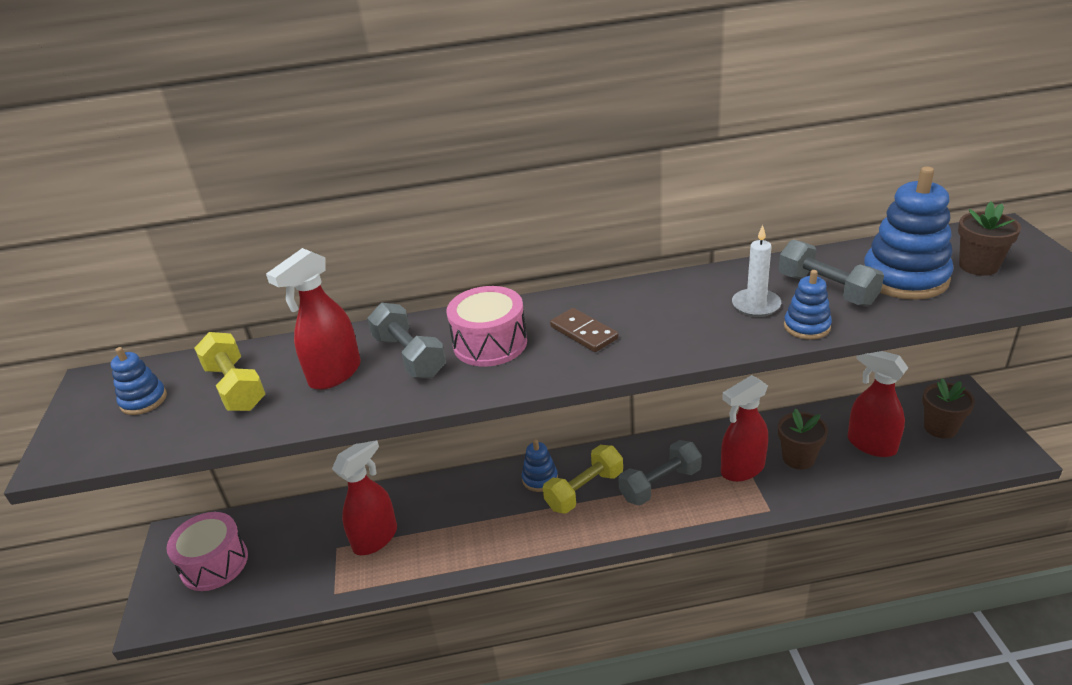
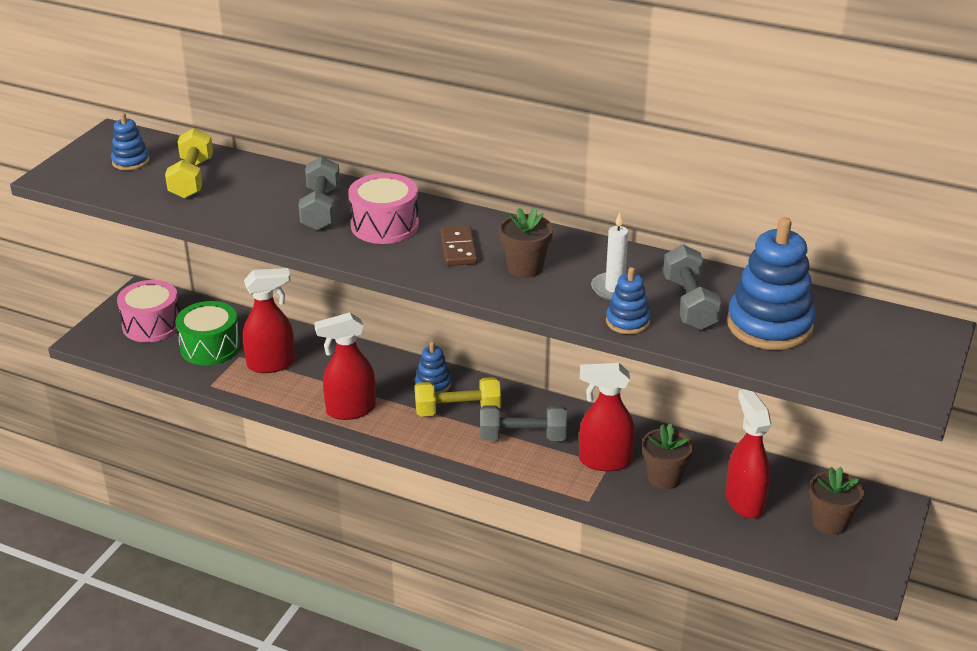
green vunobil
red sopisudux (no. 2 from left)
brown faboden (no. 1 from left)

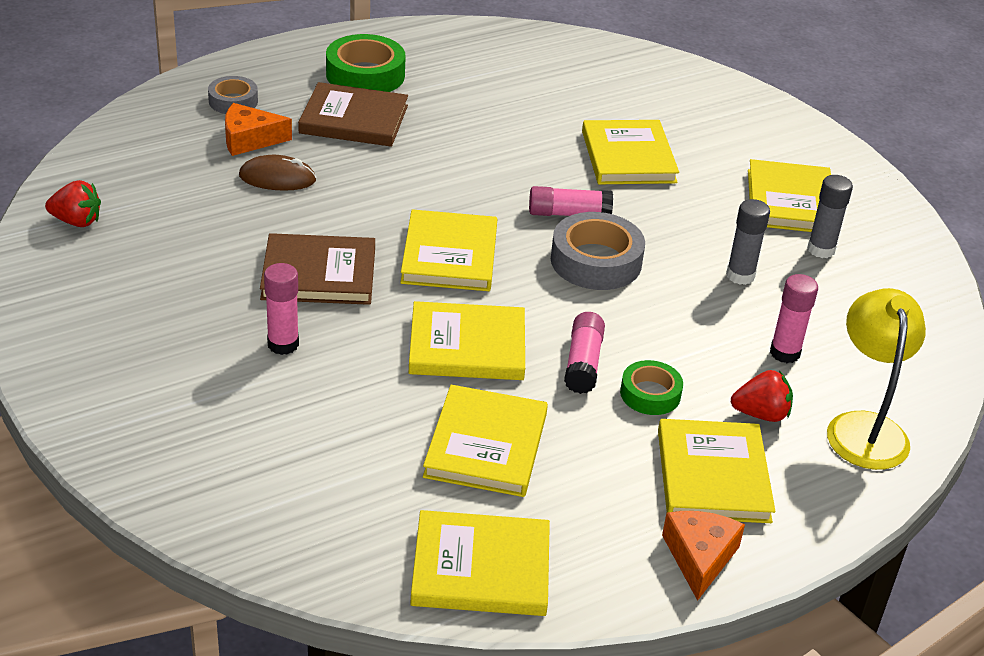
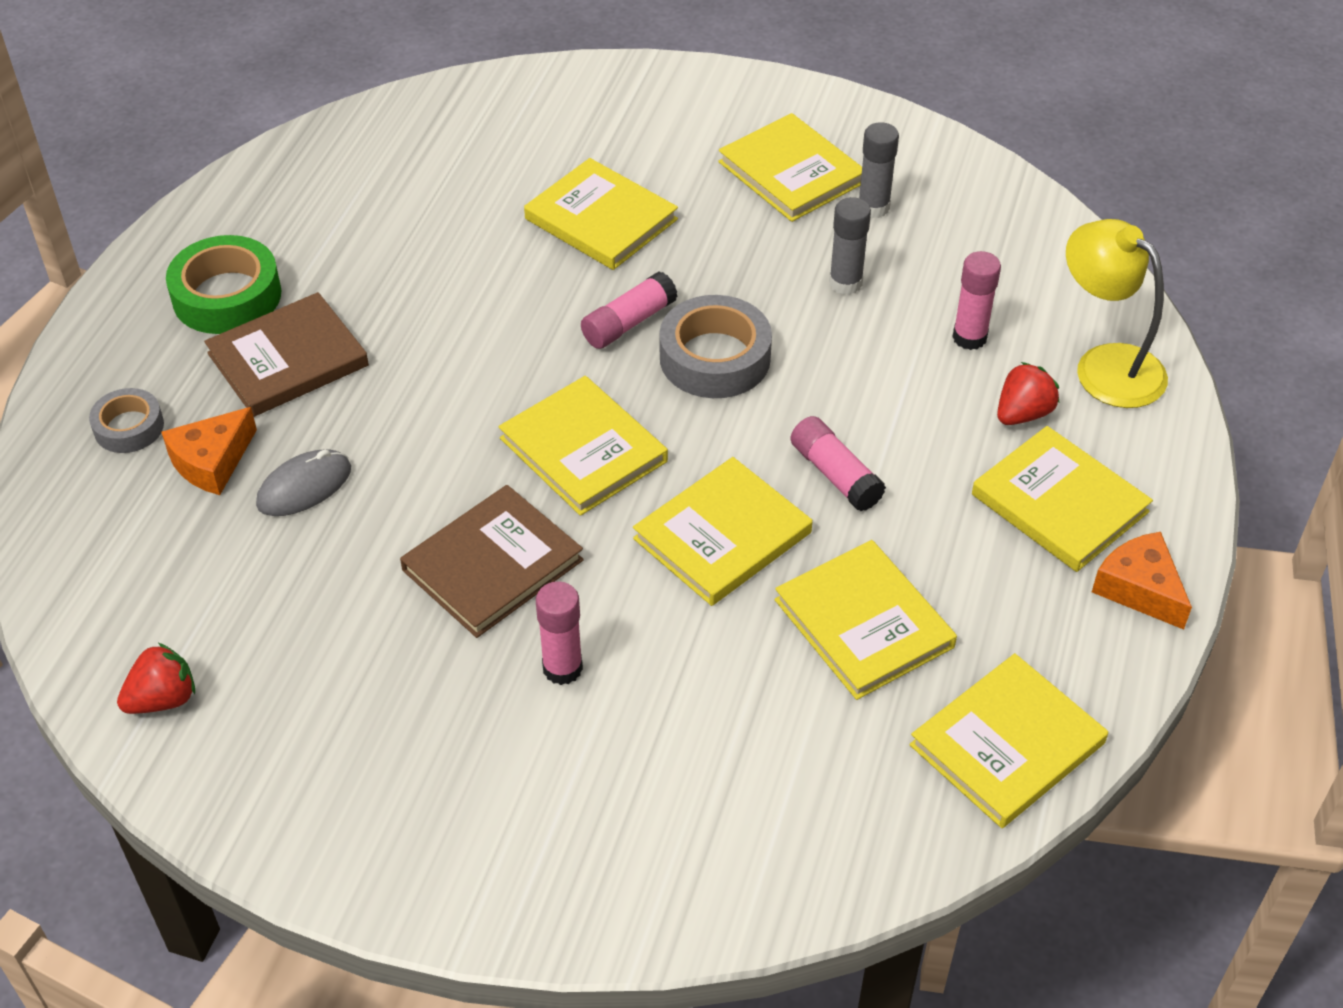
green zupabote (no. 2 from left in the first image)
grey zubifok

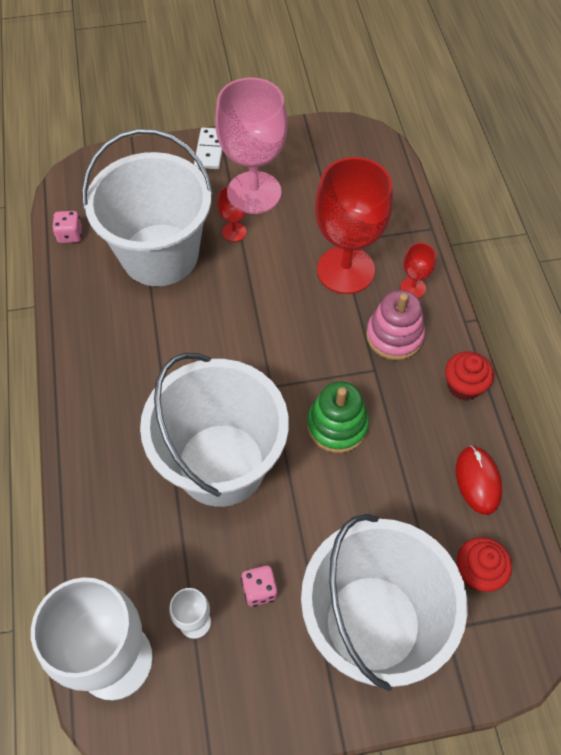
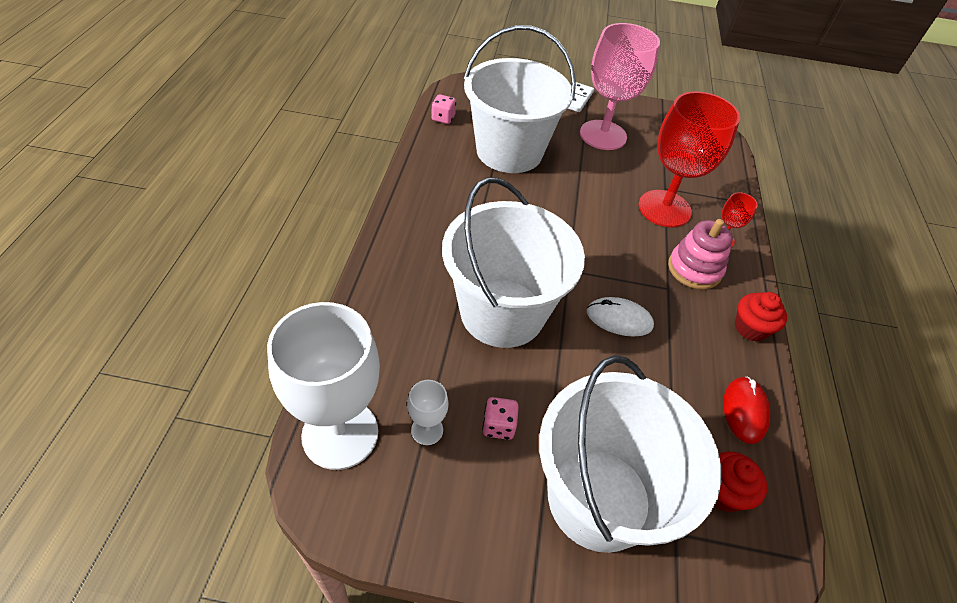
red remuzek (no. 1 from left in the first image)
white zubifok

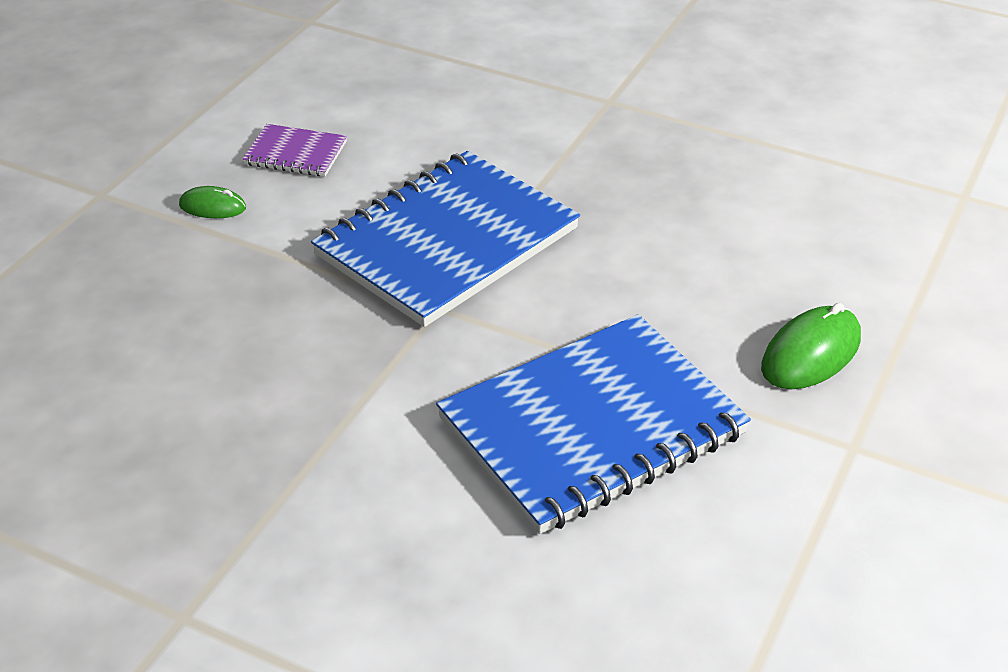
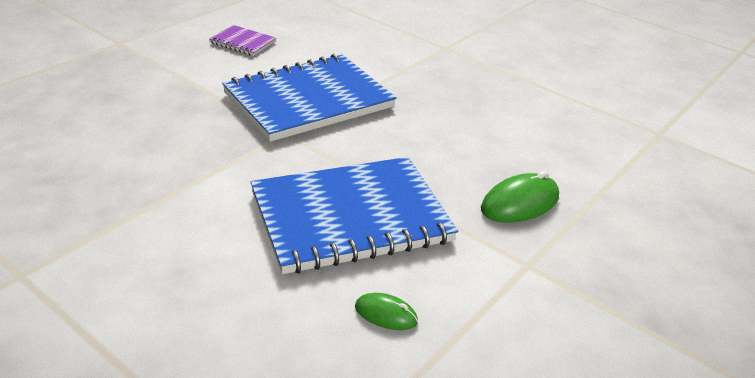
green zubifok (no. 1 from left)

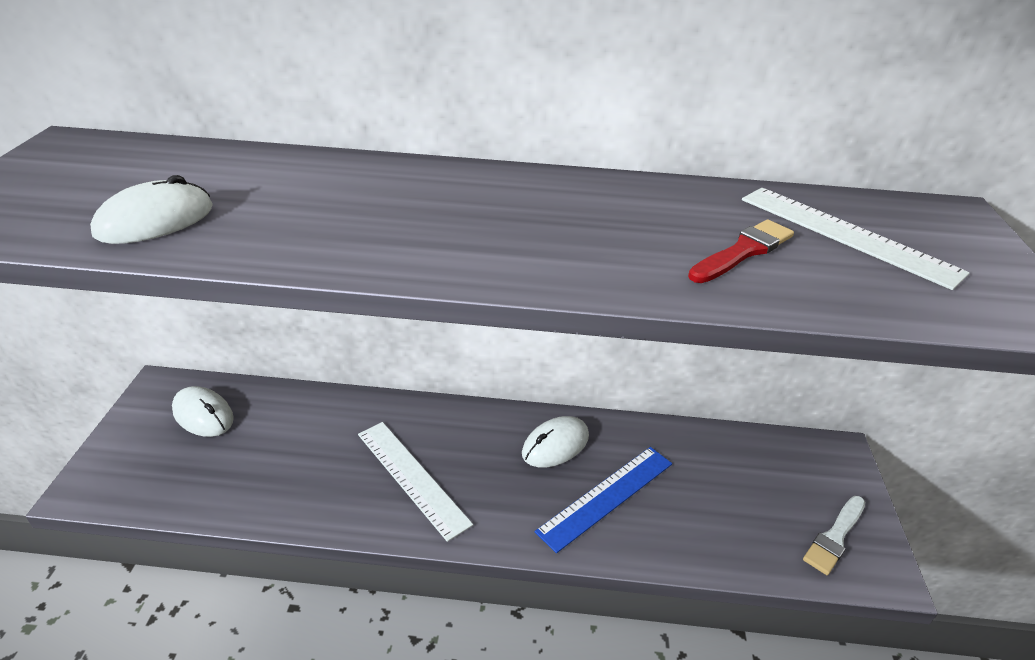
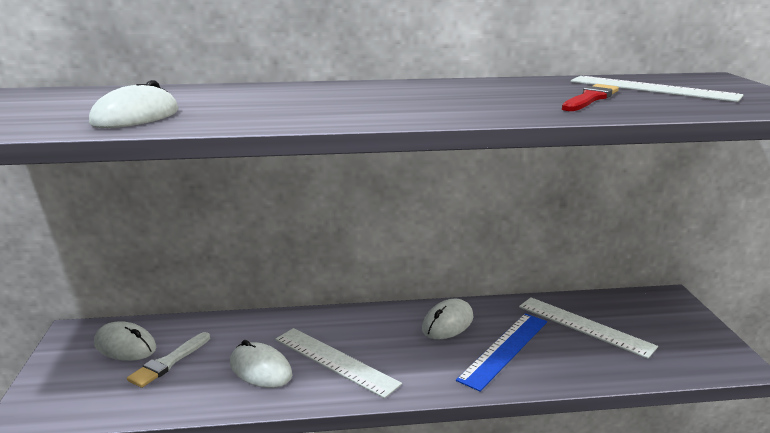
white zubifok (no. 3 from left)
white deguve (no. 2 from left)
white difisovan

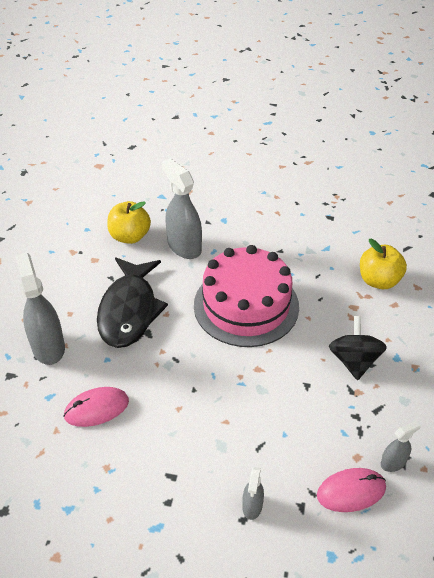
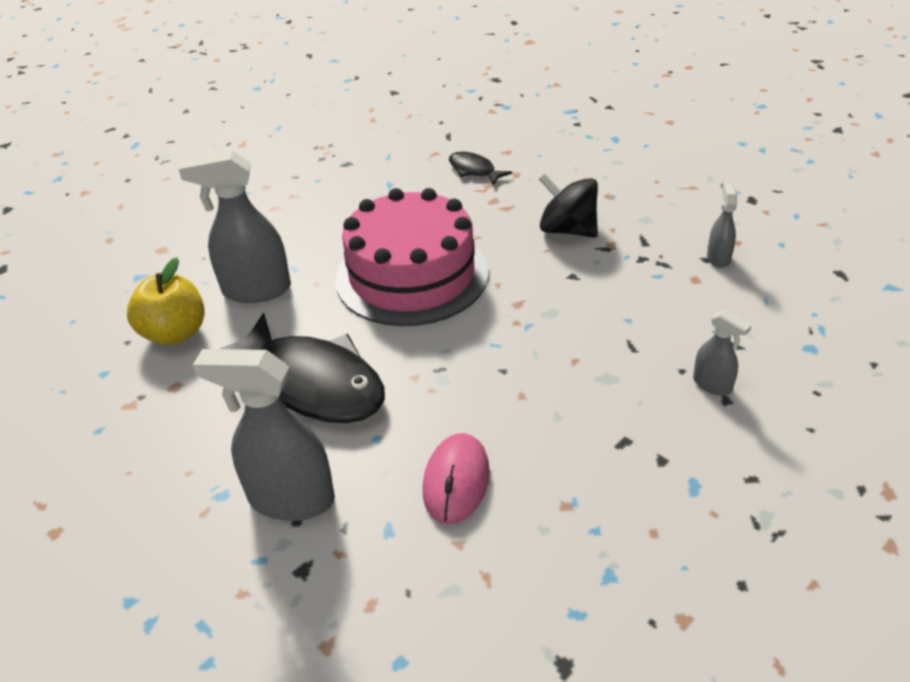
pink zubifok (no. 2 from left in the first image)
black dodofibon (no. 2 from left)

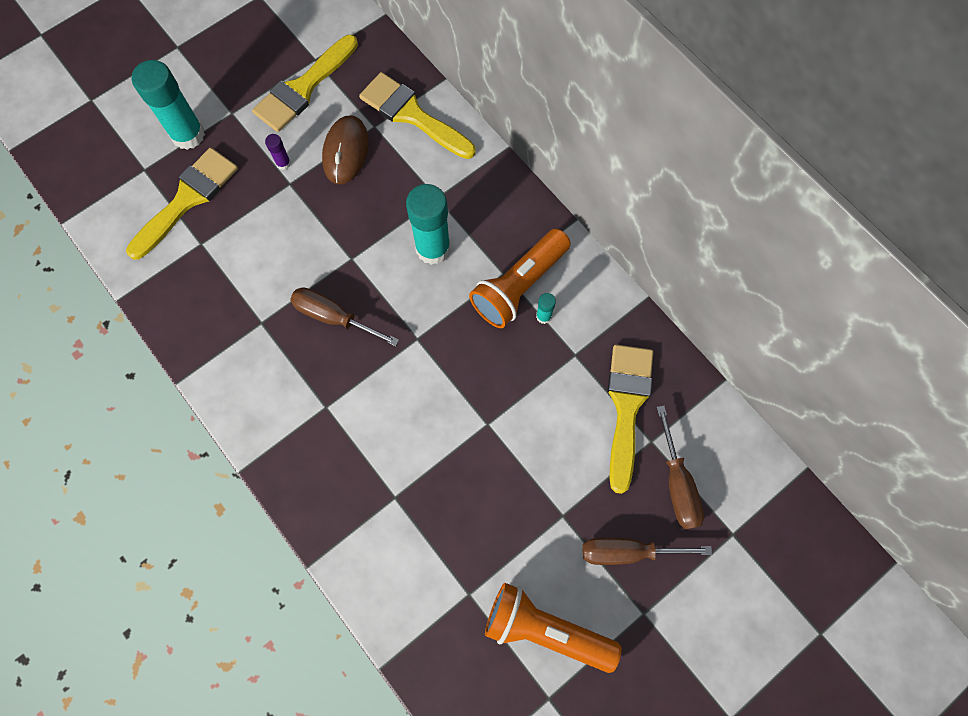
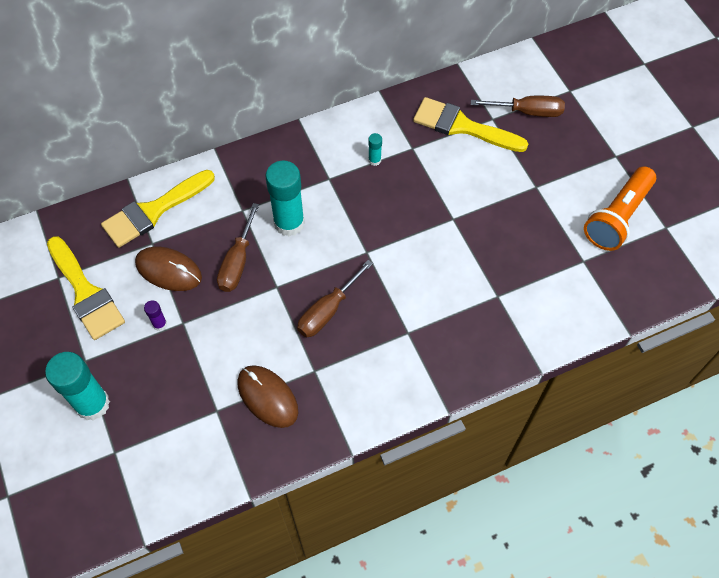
yellow difisovan (no. 1 from left in the first image)
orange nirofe (no. 1 from left in the first image)
brown zubifok (no. 2 from left)
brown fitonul (no. 1 from left)

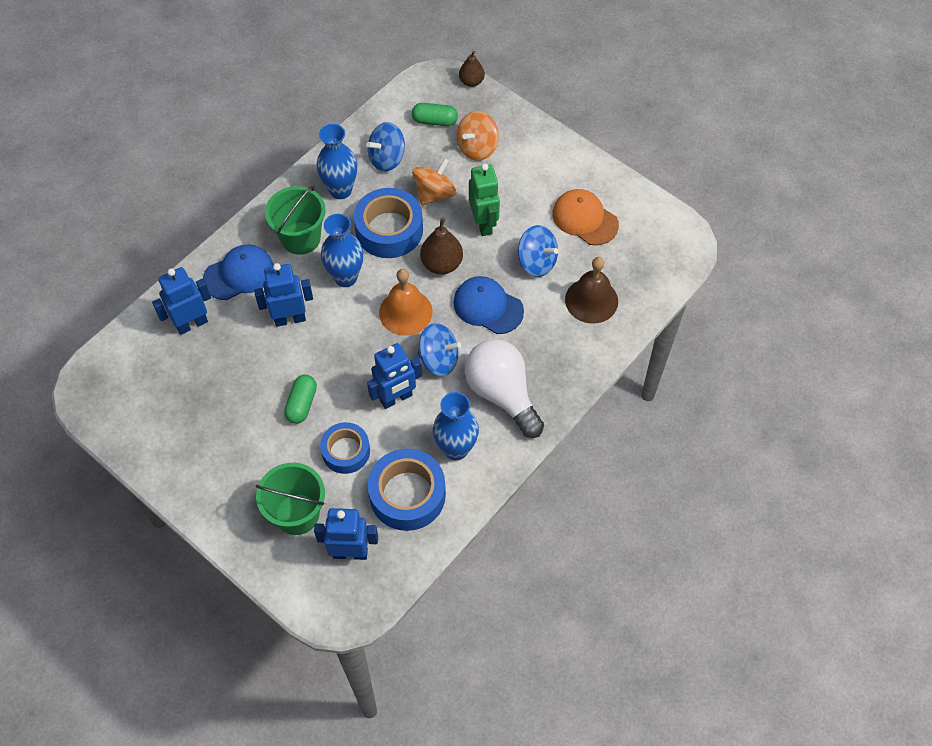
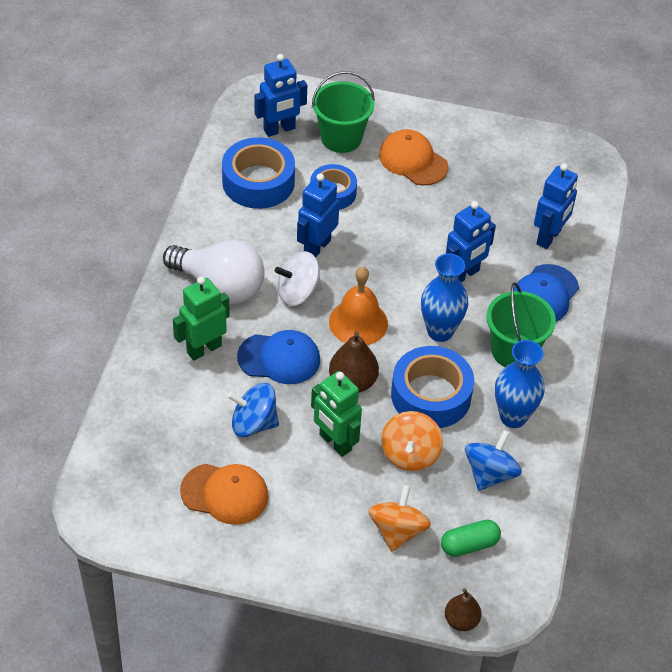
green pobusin (no. 1 from left in the first image)
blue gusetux (no. 3 from left in the first image)
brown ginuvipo
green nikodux (no. 1 from left)
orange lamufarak (no. 2 from left)
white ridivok

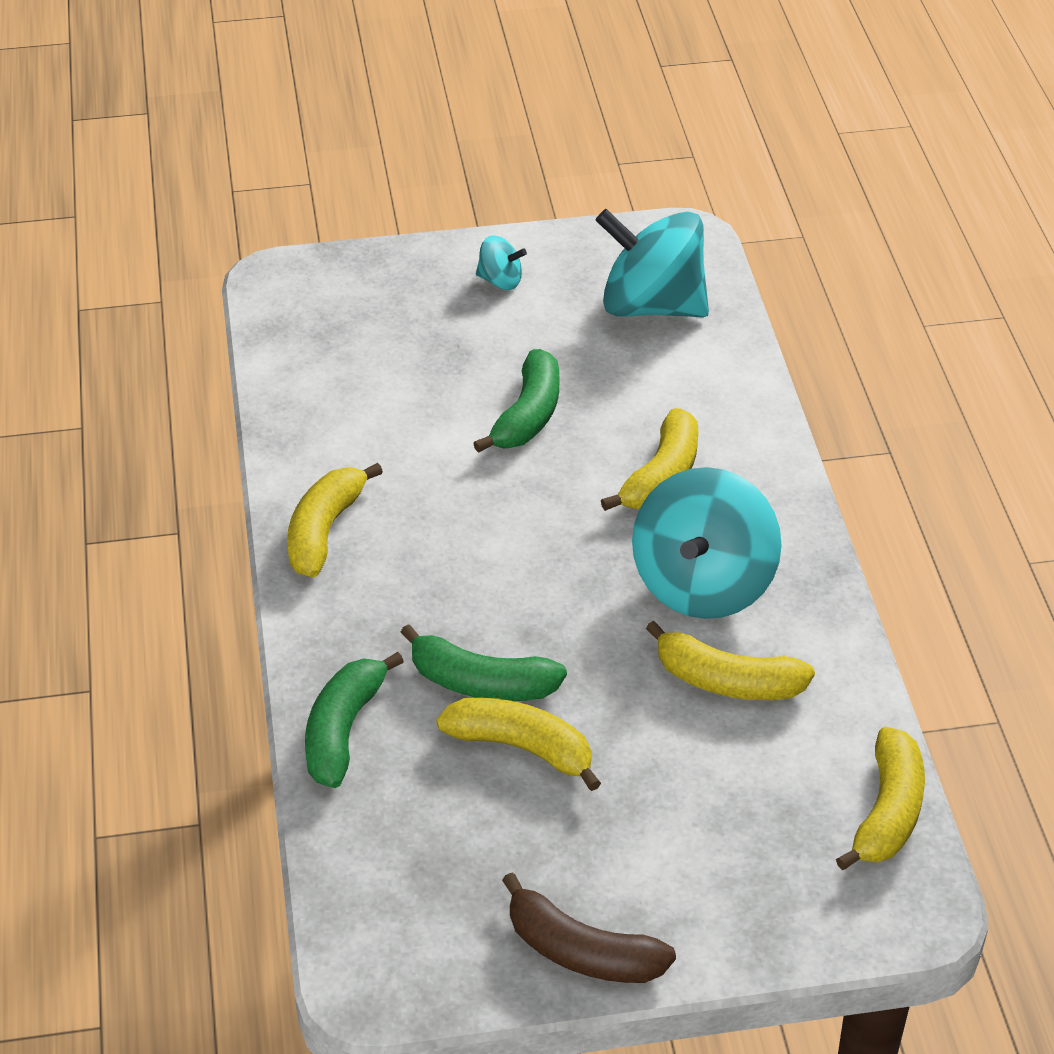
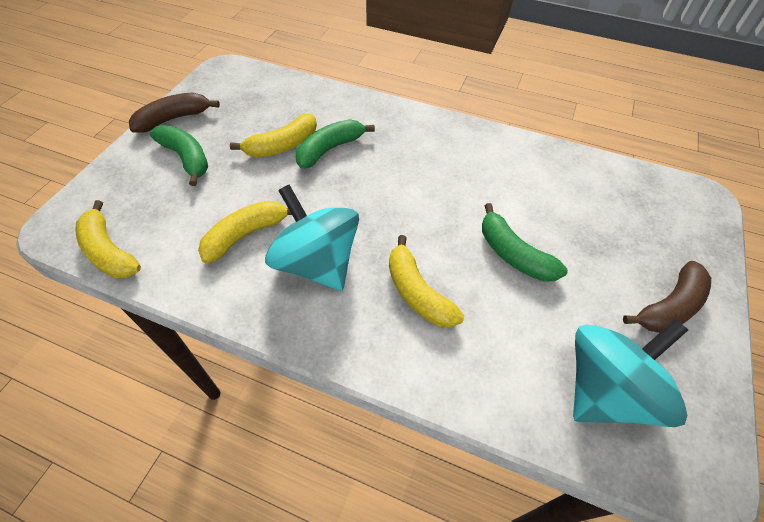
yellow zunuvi (no. 1 from left in the first image)
green zunuvi (no. 1 from left)
brown zunuvi (no. 2 from left)

